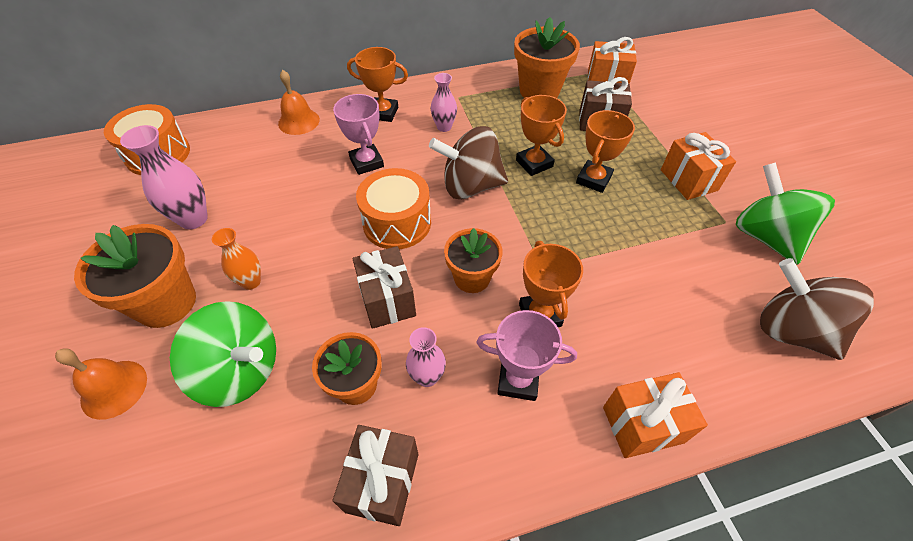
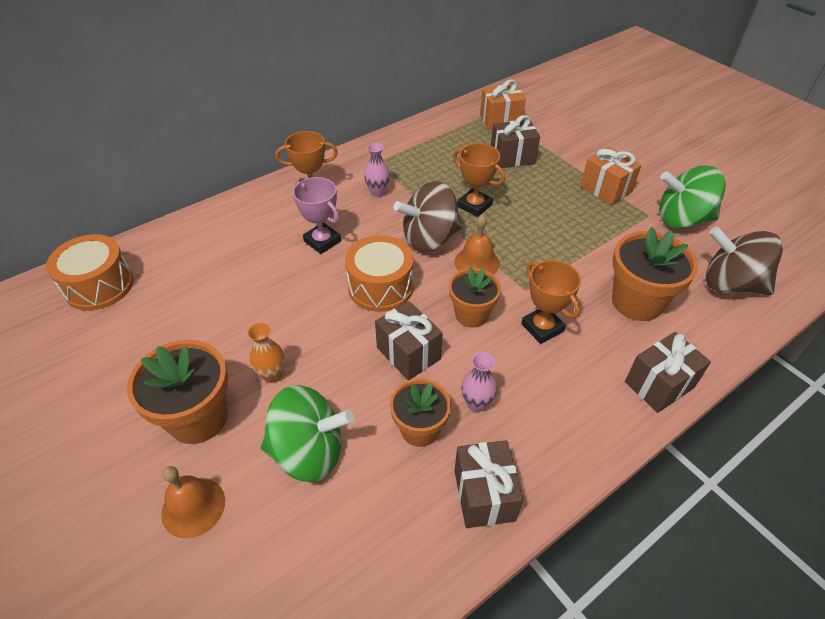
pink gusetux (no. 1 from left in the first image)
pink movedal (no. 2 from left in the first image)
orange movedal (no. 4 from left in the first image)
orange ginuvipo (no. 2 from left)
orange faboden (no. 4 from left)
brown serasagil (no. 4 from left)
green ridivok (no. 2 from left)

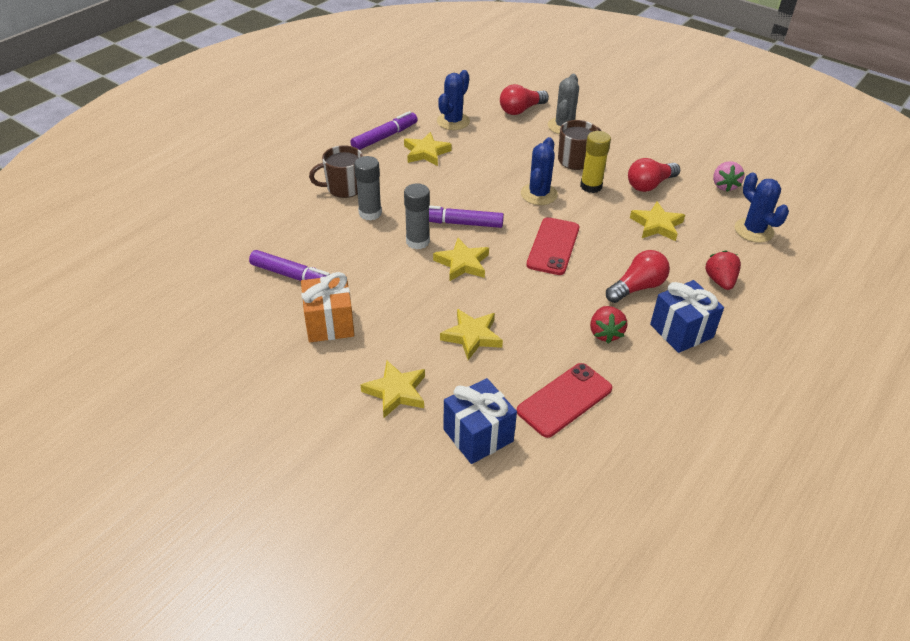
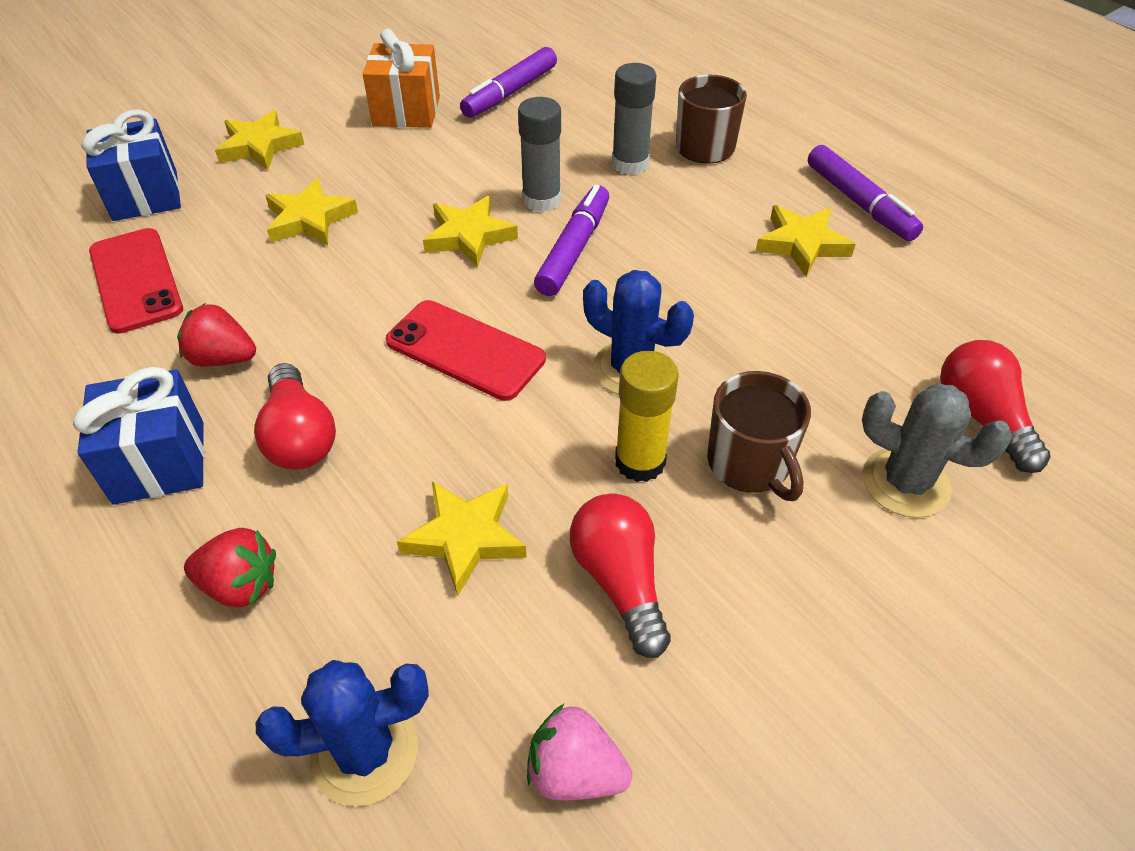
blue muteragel (no. 1 from left in the first image)

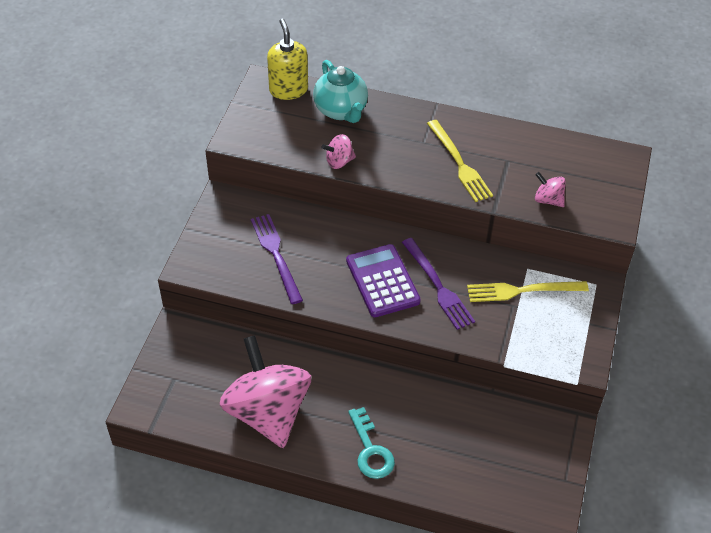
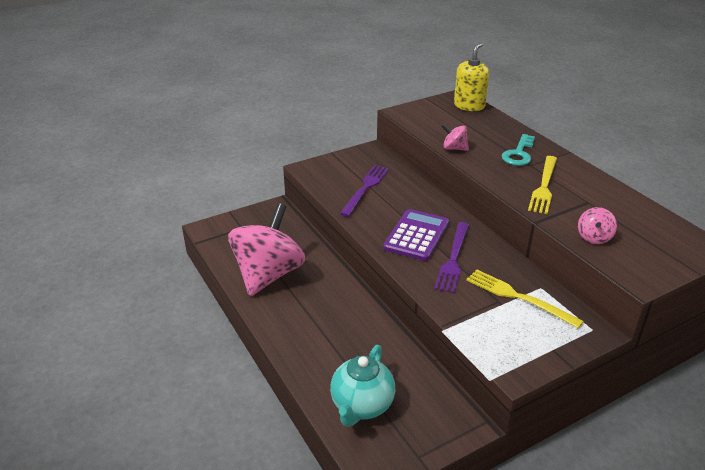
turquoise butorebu
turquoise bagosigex
pink ridivok (no. 3 from left)

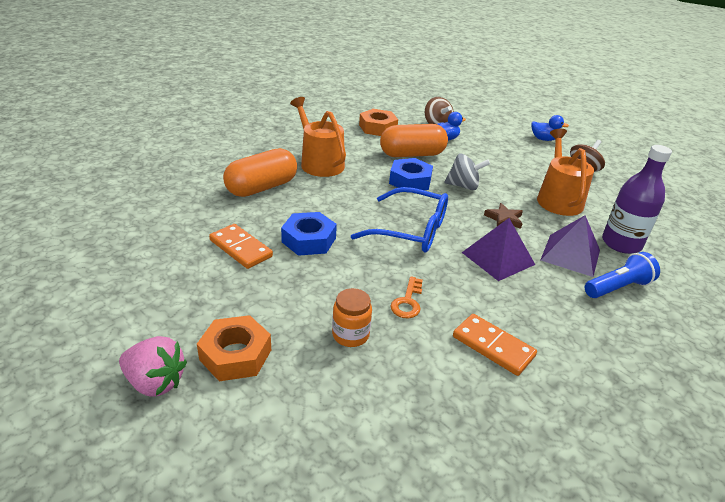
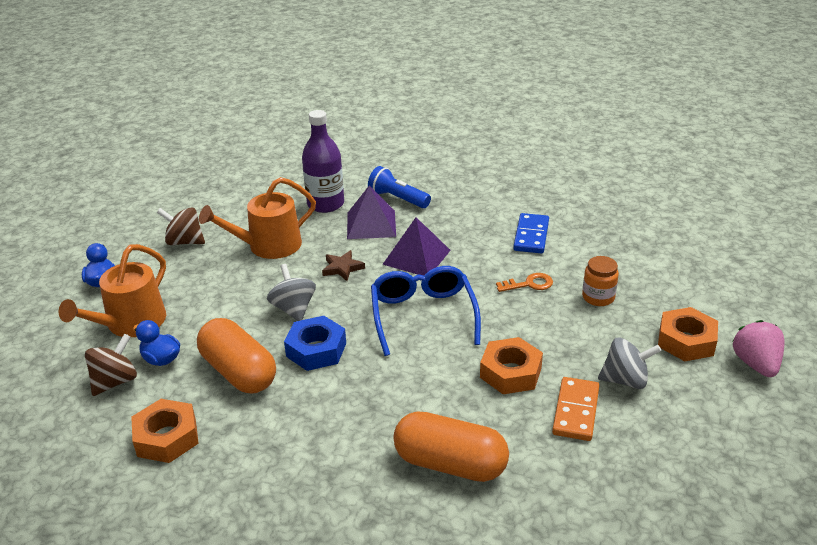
grey ridivok (no. 2 from left)
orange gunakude (no. 1 from left)
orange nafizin (no. 2 from left)
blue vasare

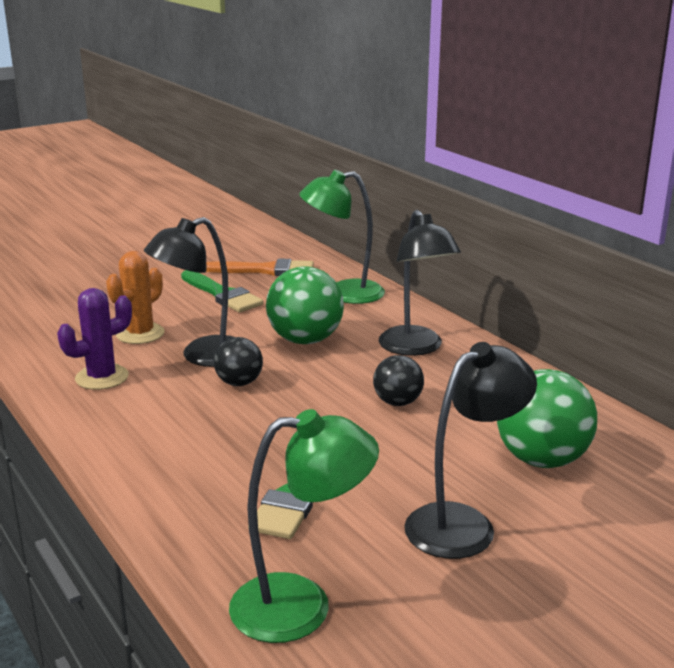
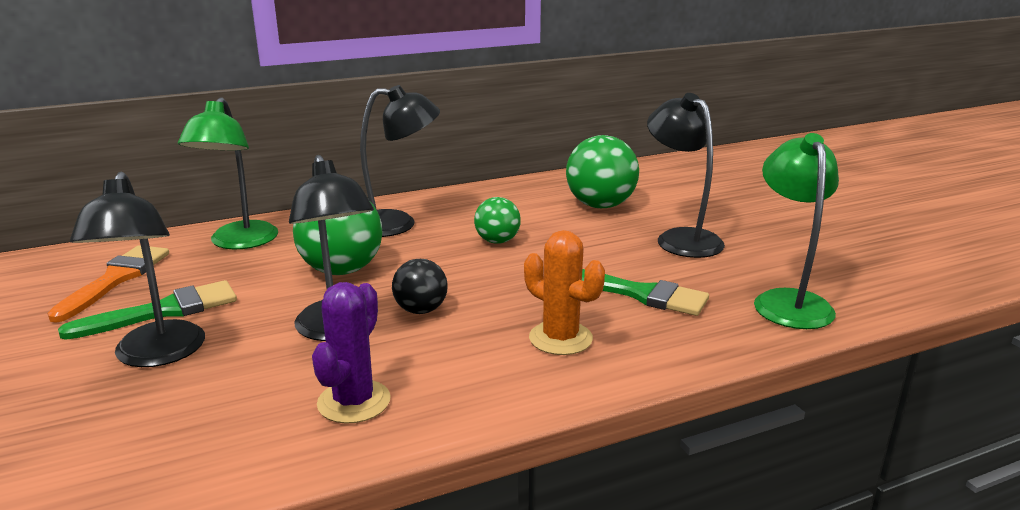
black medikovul (no. 1 from left)
orange muteragel
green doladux (no. 2 from left)
purple muteragel

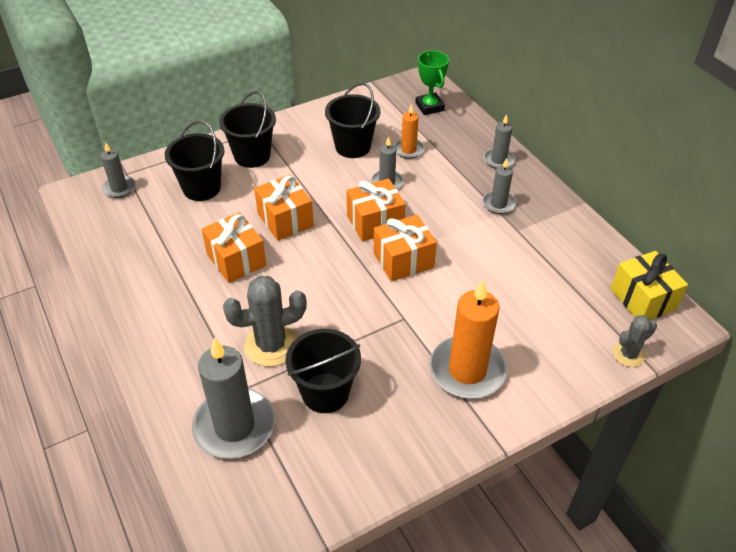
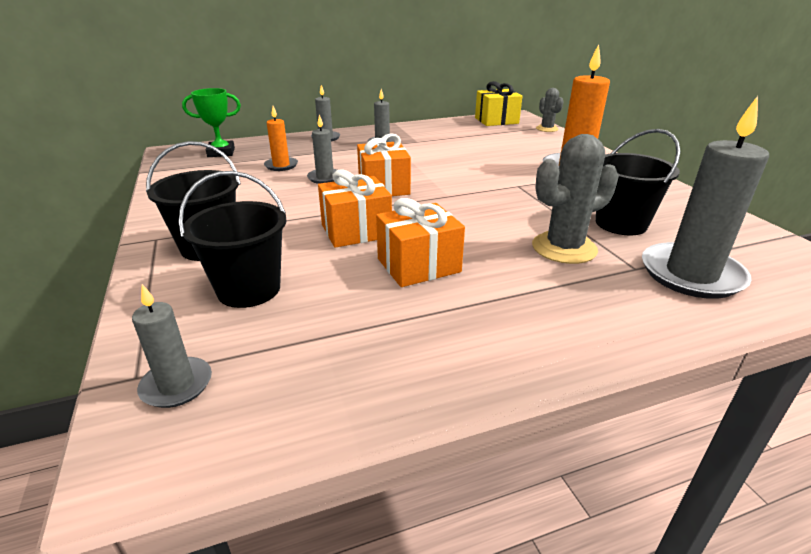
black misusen (no. 4 from left in the first image)
orange serasagil (no. 4 from left in the first image)
grey muteragel (no. 2 from left)

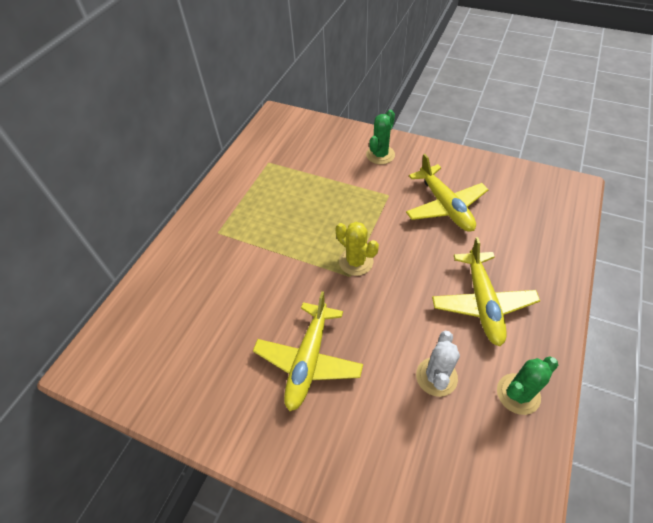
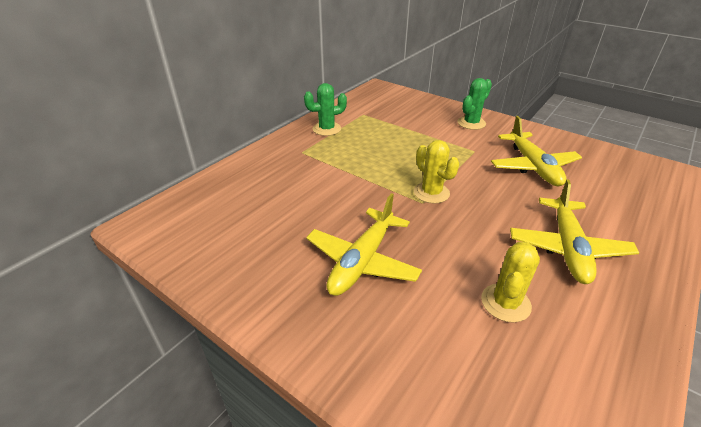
green muteragel (no. 1 from left)
yellow muteragel (no. 2 from left)

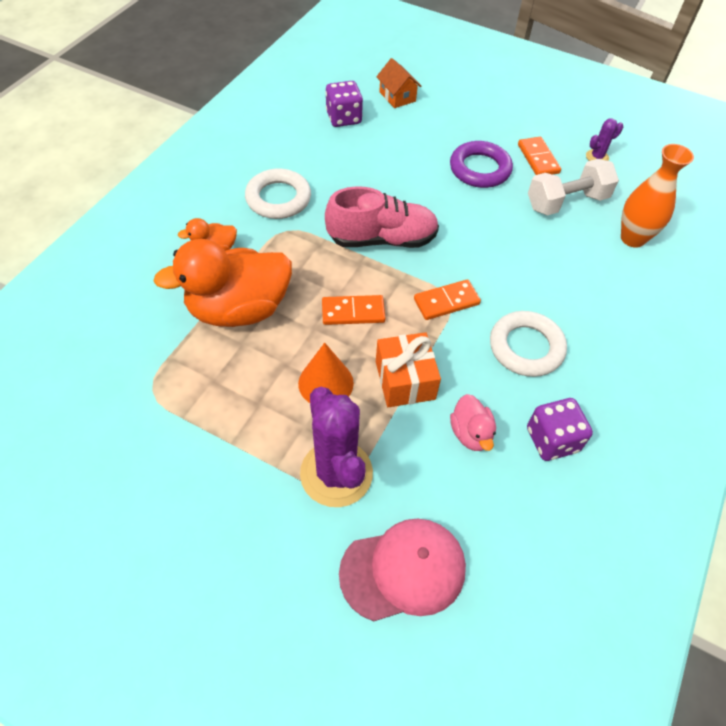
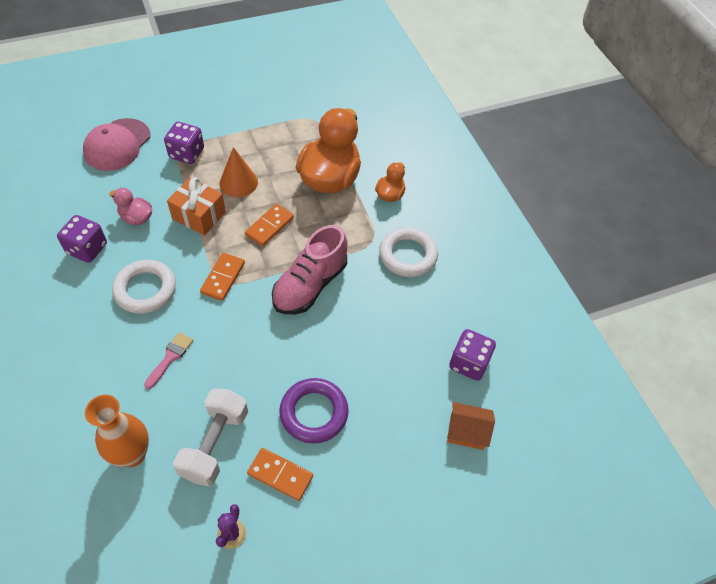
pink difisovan
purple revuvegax (no. 2 from left)

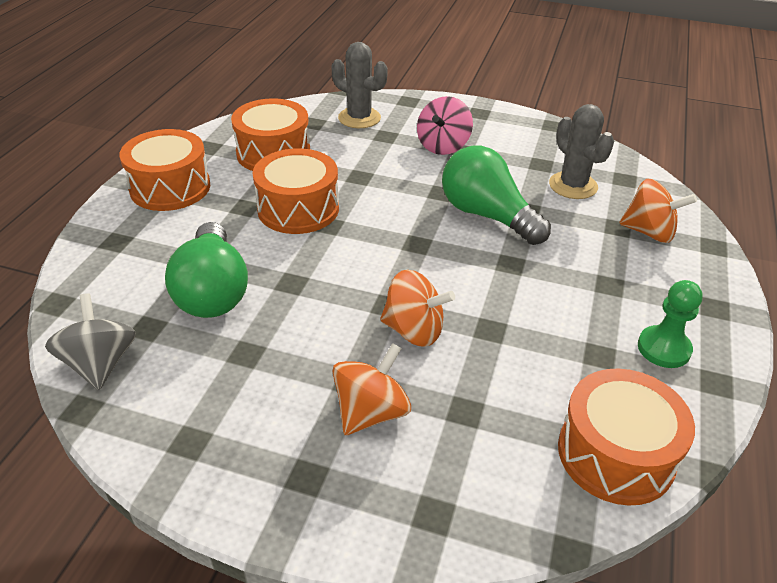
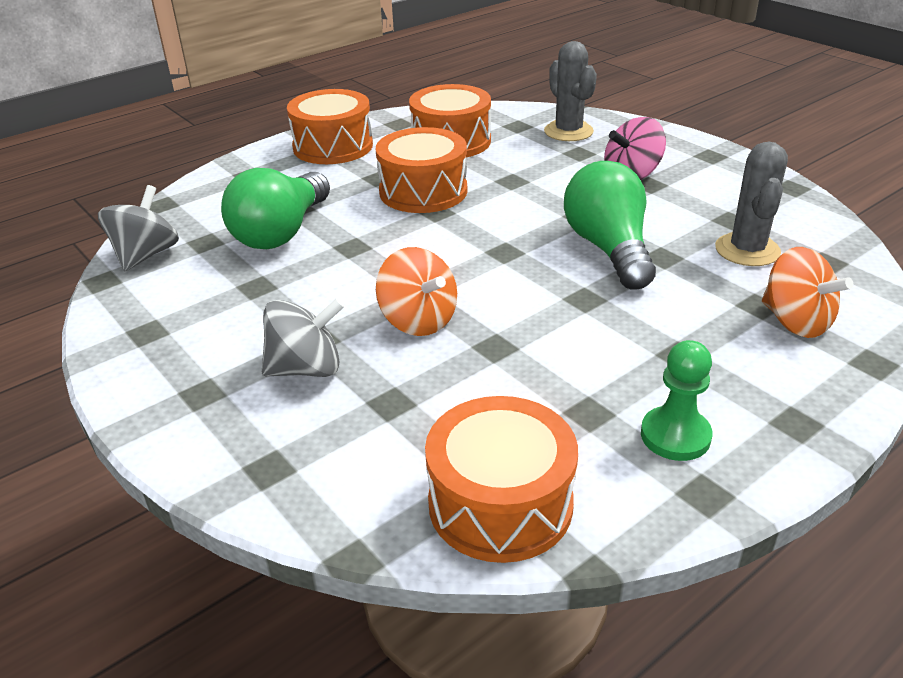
grey ridivok (no. 2 from left)

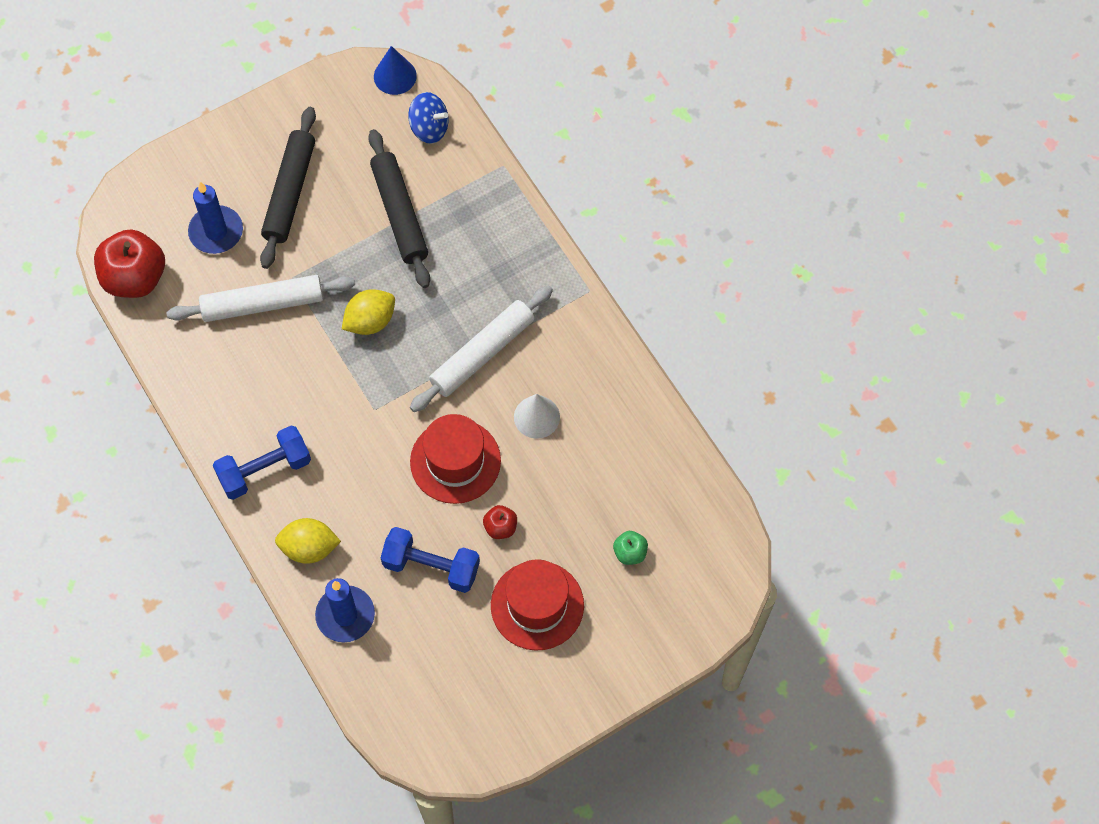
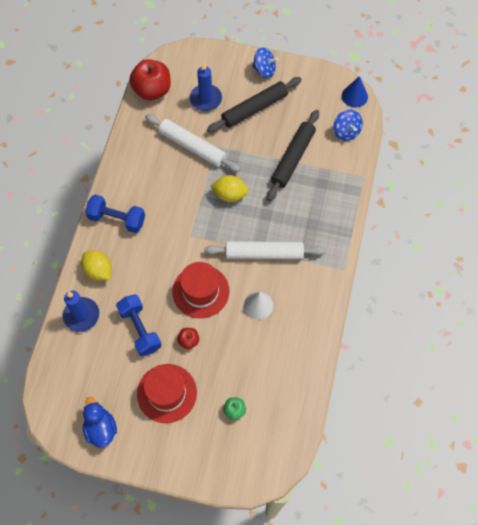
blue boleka
blue ridivok (no. 1 from left)

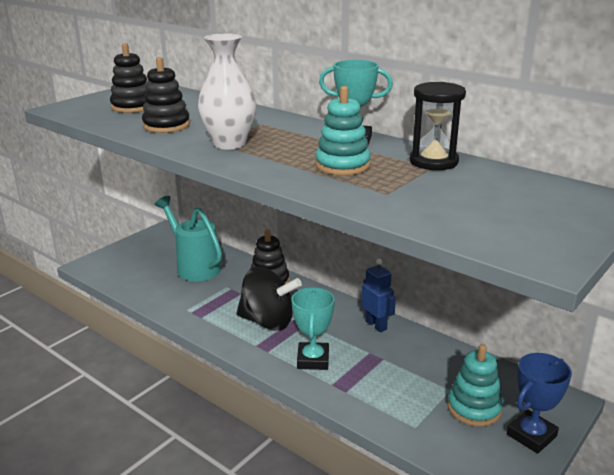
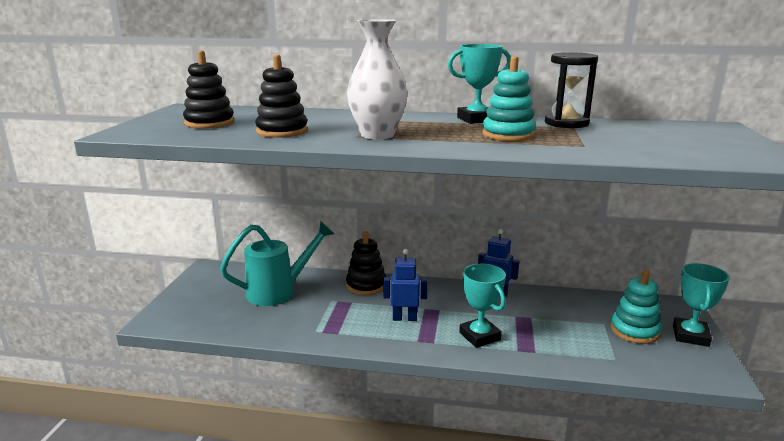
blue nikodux (no. 1 from left)
turquoise movedal (no. 3 from left)
turquoise gunakude

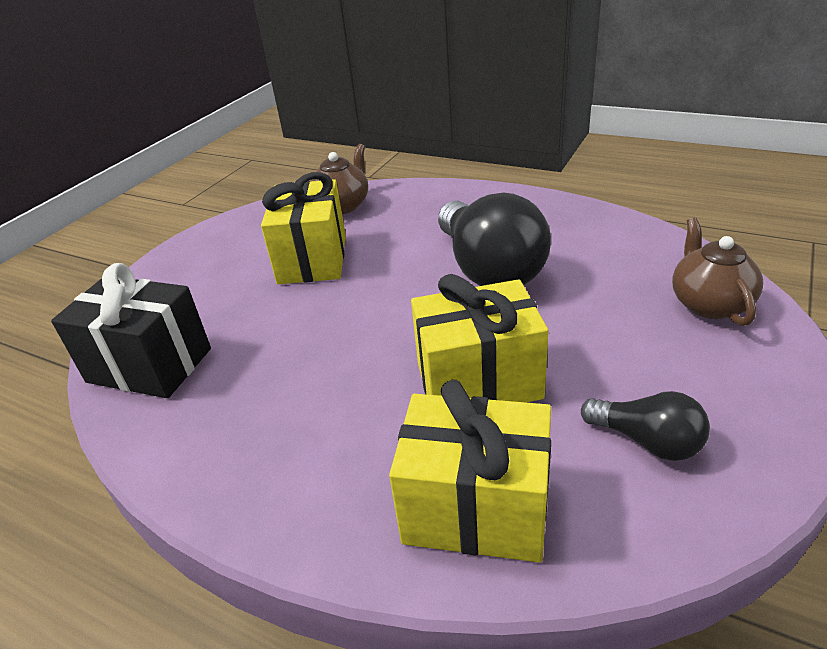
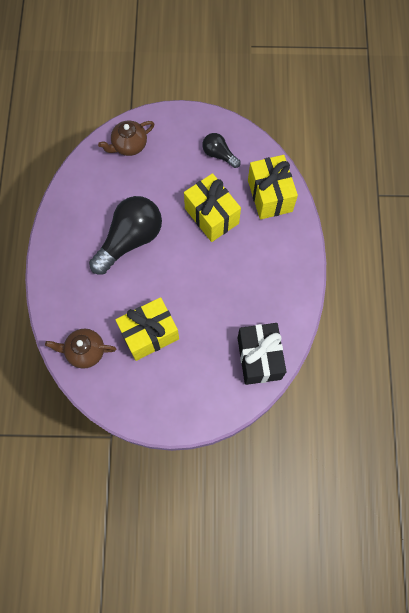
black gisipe (no. 2 from left)

